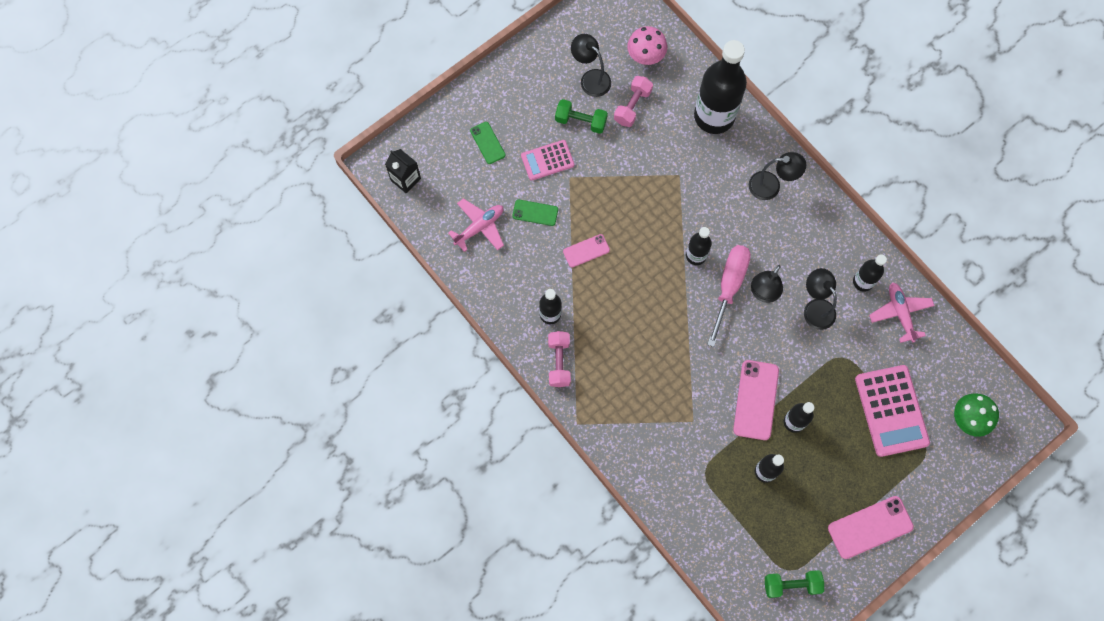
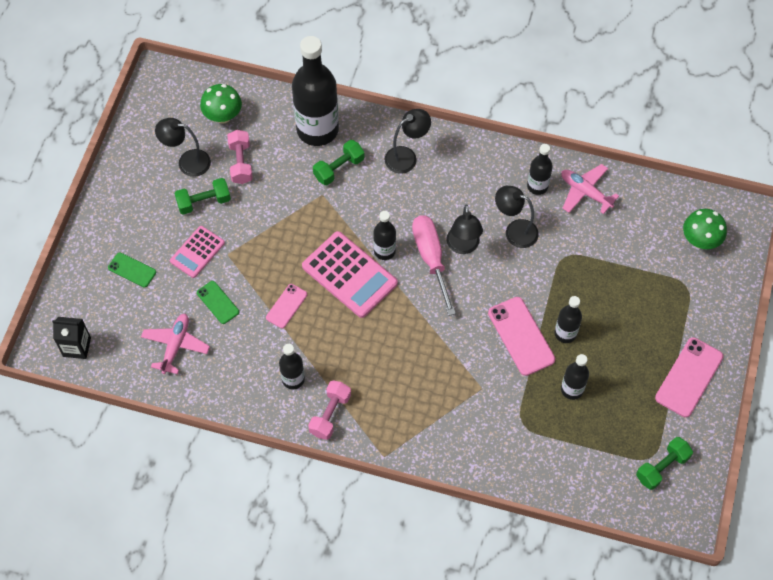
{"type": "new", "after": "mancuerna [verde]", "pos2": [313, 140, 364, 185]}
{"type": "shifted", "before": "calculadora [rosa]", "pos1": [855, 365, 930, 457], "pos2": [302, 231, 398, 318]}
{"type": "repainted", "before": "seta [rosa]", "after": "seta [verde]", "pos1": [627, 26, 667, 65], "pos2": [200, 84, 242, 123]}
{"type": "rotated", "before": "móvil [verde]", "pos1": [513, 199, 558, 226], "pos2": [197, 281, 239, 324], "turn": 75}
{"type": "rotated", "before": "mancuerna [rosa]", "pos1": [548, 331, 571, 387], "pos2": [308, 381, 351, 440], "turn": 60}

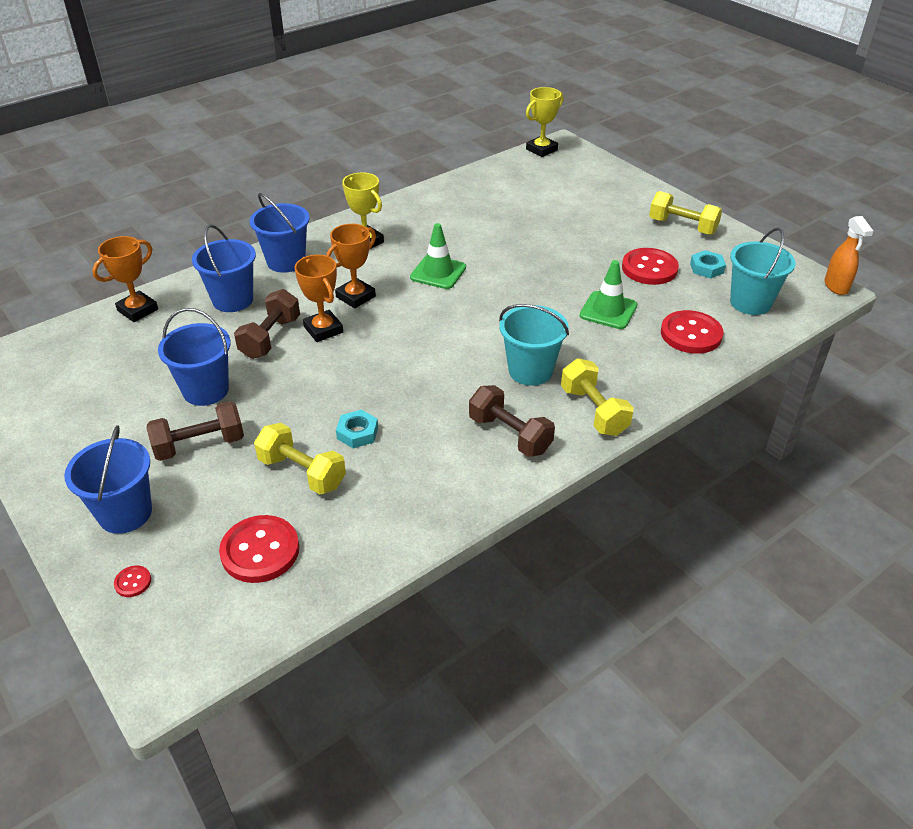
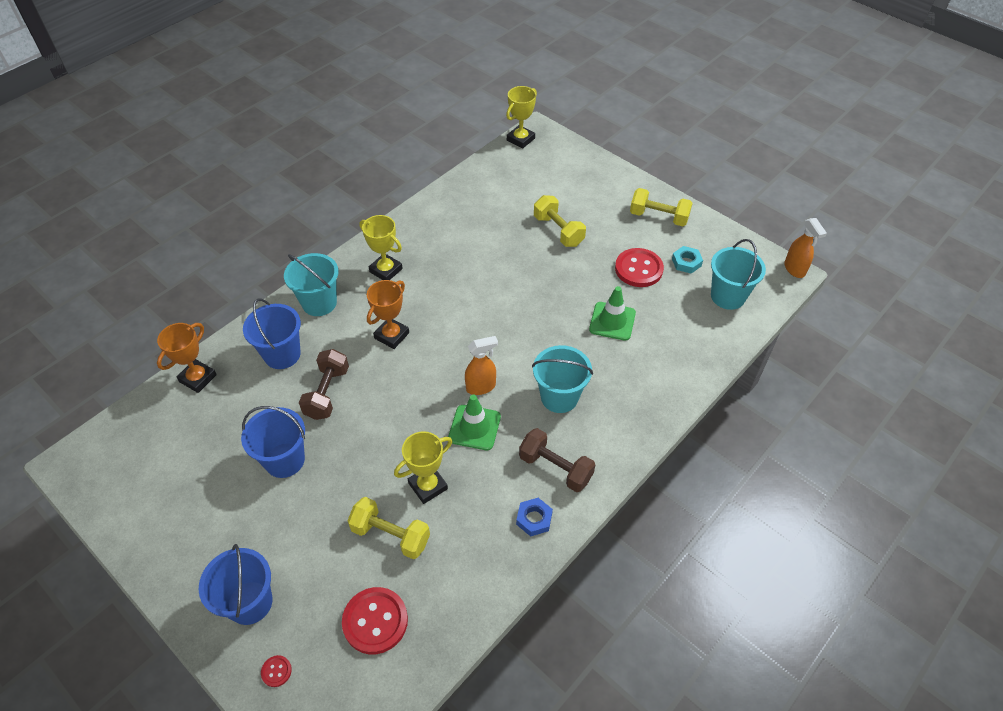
{"type": "gone", "before": "mancuerna [marrón]", "pos1": [147, 401, 244, 461]}
{"type": "gone", "before": "trofeo [naranja]", "pos1": [294, 255, 343, 342]}
{"type": "gone", "before": "botón [rojo]", "pos1": [661, 310, 723, 354]}
{"type": "new", "after": "pulverizador [naranja]", "pos2": [465, 336, 498, 395]}
{"type": "new", "after": "tuerca [azul]", "pos2": [516, 498, 553, 536]}
{"type": "shifted", "before": "cono de tráfico [verde]", "pos1": [410, 223, 466, 289], "pos2": [448, 395, 501, 450]}
{"type": "shifted", "before": "mancuerna [amarillo]", "pos1": [561, 358, 634, 436], "pos2": [534, 195, 586, 247]}
{"type": "swapped", "before": "tuerca [turquesa]", "after": "trofeo [amarillo]", "pos1": [336, 410, 378, 448], "pos2": [394, 431, 452, 504]}
{"type": "repainted", "before": "balde [azul]", "after": "balde [turquesa]", "pos1": [250, 193, 310, 273], "pos2": [284, 253, 339, 316]}

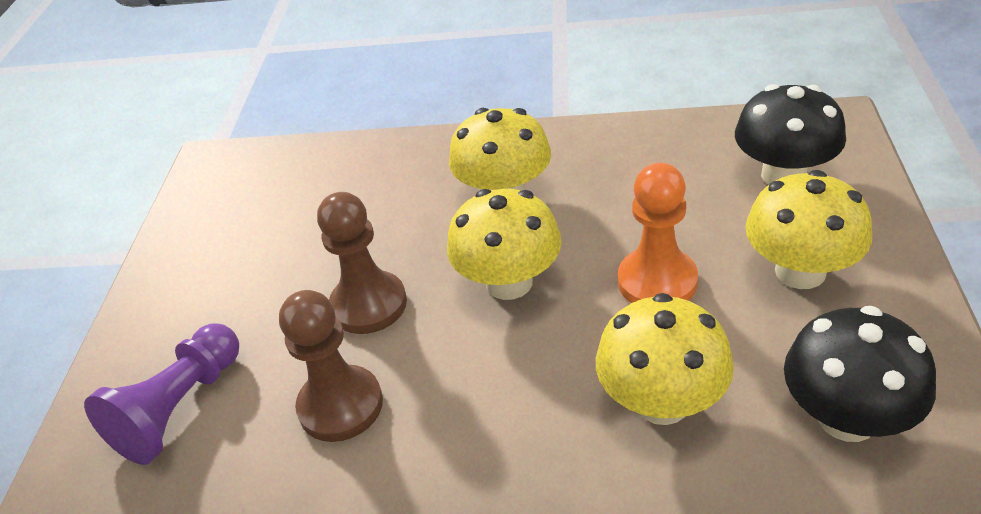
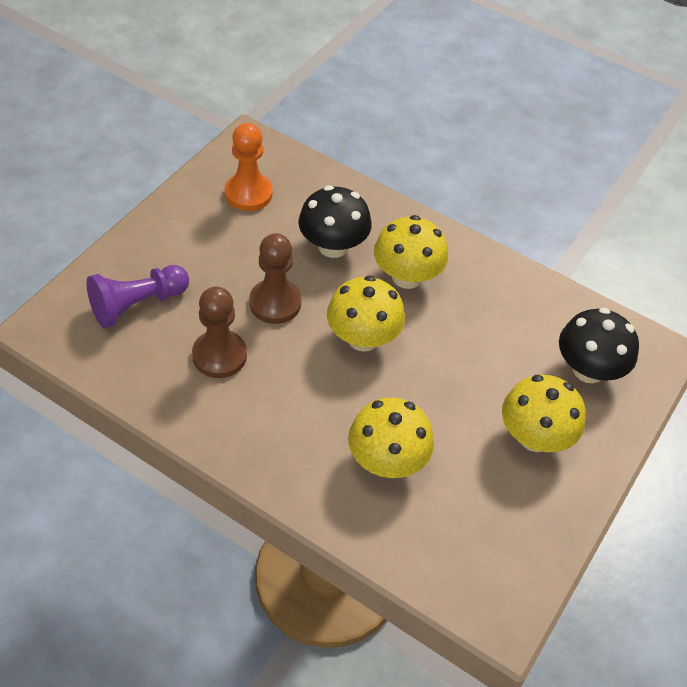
{"type": "shifted", "before": "peón [naranja]", "pos1": [618, 163, 698, 303], "pos2": [224, 123, 272, 211]}
{"type": "shifted", "before": "seta [negro]", "pos1": [784, 306, 936, 442], "pos2": [299, 185, 372, 258]}

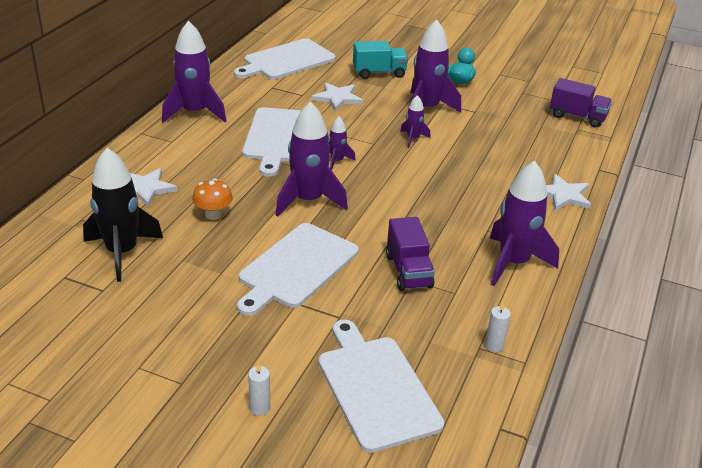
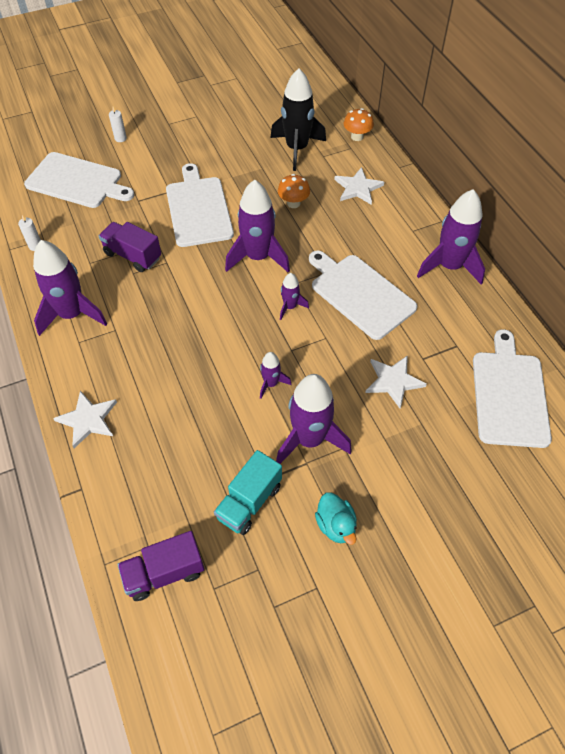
{"type": "new", "after": "seta [naranja]", "pos2": [344, 108, 374, 141]}
{"type": "shifted", "before": "camión [turquesa]", "pos1": [353, 41, 408, 79], "pos2": [214, 450, 282, 535]}

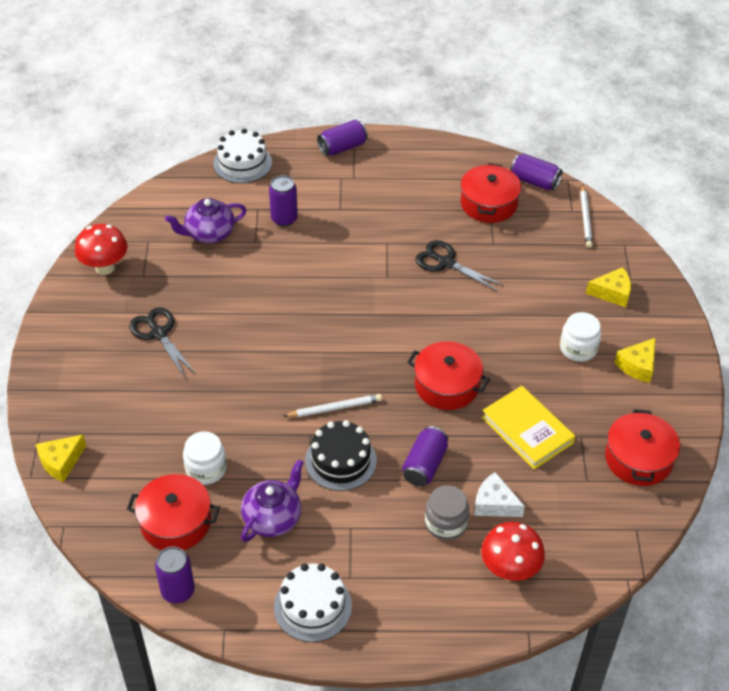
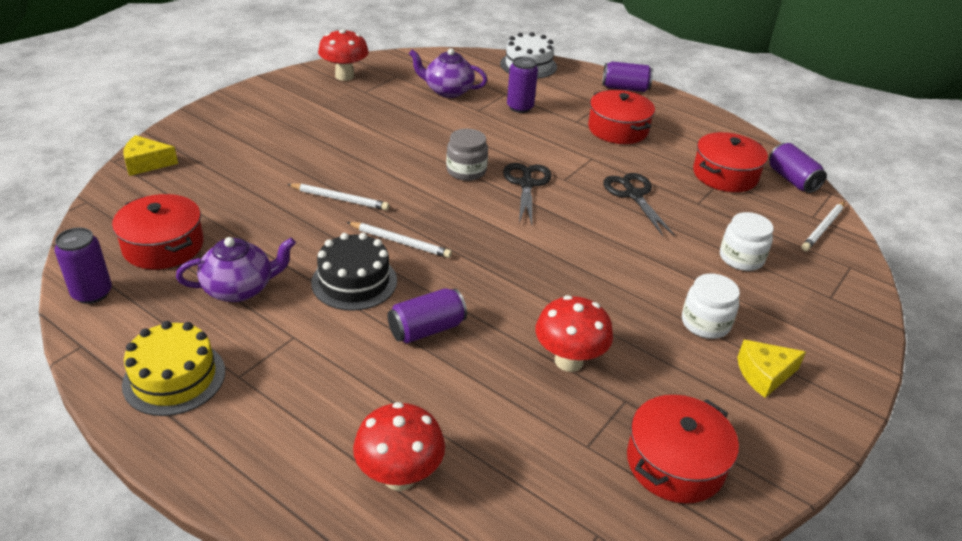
{"type": "gone", "before": "queso [blanco]", "pos1": [474, 472, 525, 517]}
{"type": "gone", "before": "queso [amarillo]", "pos1": [586, 267, 631, 308]}
{"type": "new", "after": "lápiz [blanco]", "pos2": [287, 184, 389, 210]}
{"type": "shifted", "before": "tijeras [negro]", "pos1": [129, 307, 196, 377], "pos2": [503, 163, 552, 225]}
{"type": "shifted", "before": "tarro [blanco]", "pos1": [183, 431, 227, 485], "pos2": [720, 212, 774, 271]}
{"type": "shifted", "before": "olla [rojo]", "pos1": [407, 341, 490, 410], "pos2": [588, 90, 655, 144]}
{"type": "shifted", "before": "tarro [gris]", "pos1": [425, 486, 469, 540], "pos2": [446, 129, 488, 181]}
{"type": "swapped", "before": "libro [amarillo]", "after": "seta [rojo]", "pos1": [482, 386, 575, 469], "pos2": [535, 295, 613, 372]}
{"type": "repainted", "before": "tarta [blanco]", "after": "tarta [amarillo]", "pos1": [274, 563, 352, 642], "pos2": [122, 321, 225, 416]}

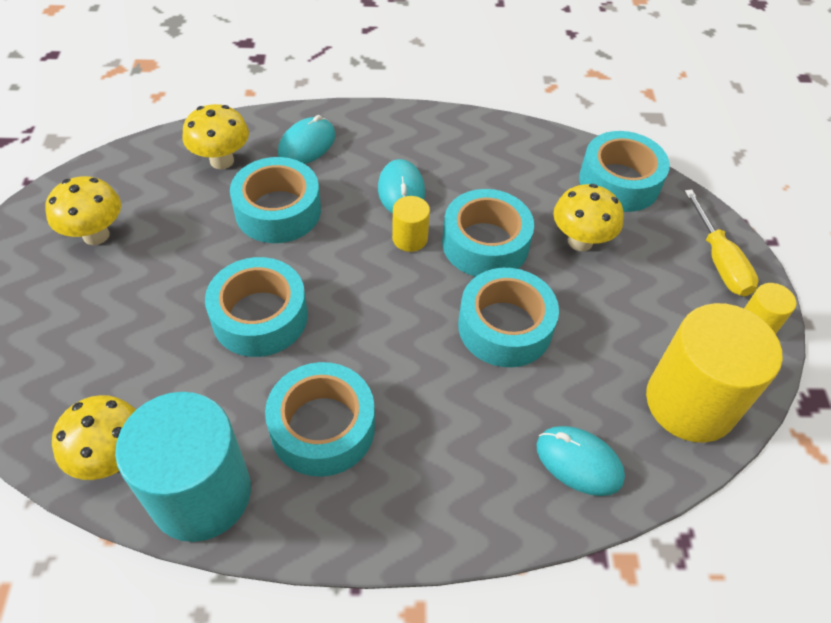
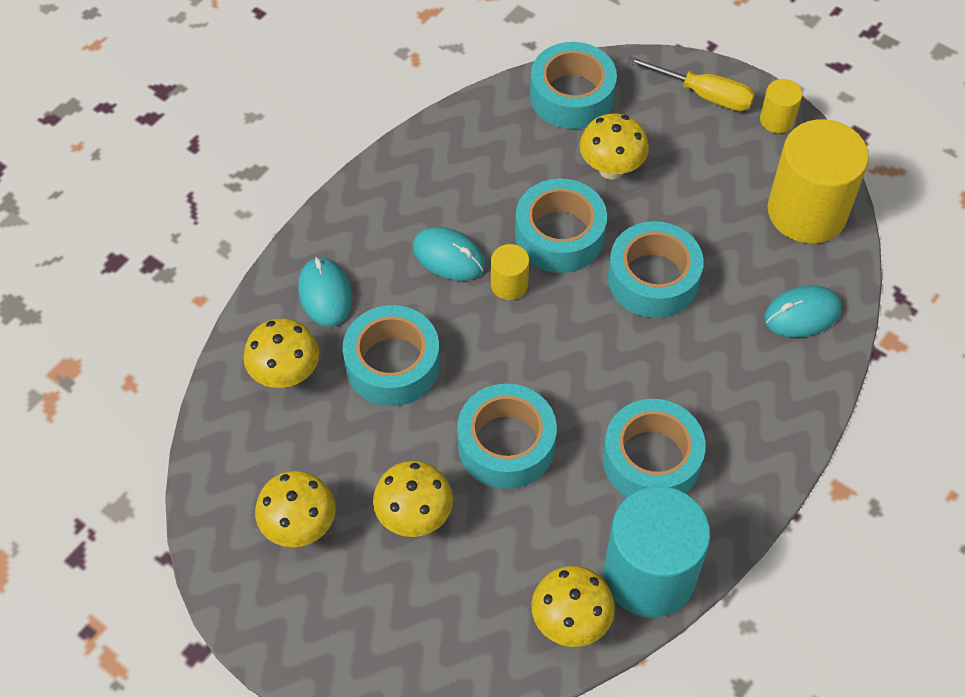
{"type": "new", "after": "seta [amarillo]", "pos2": [373, 461, 453, 537]}

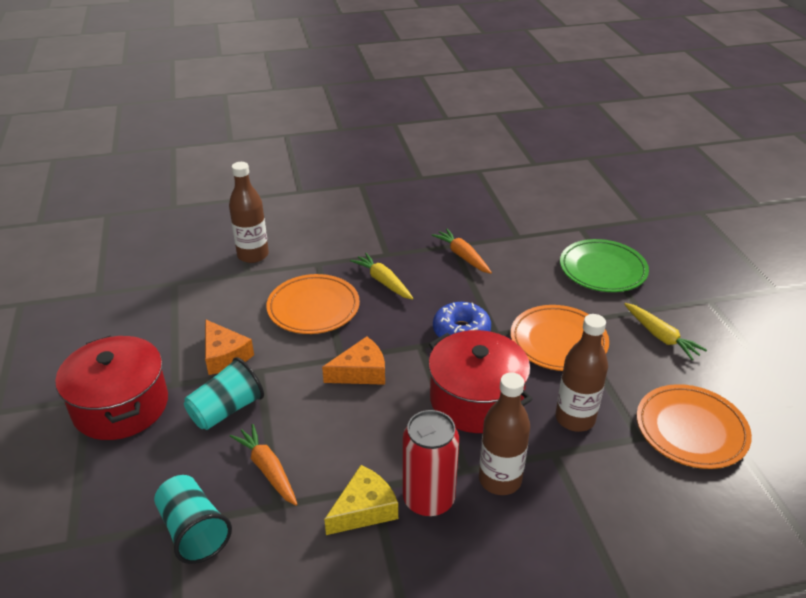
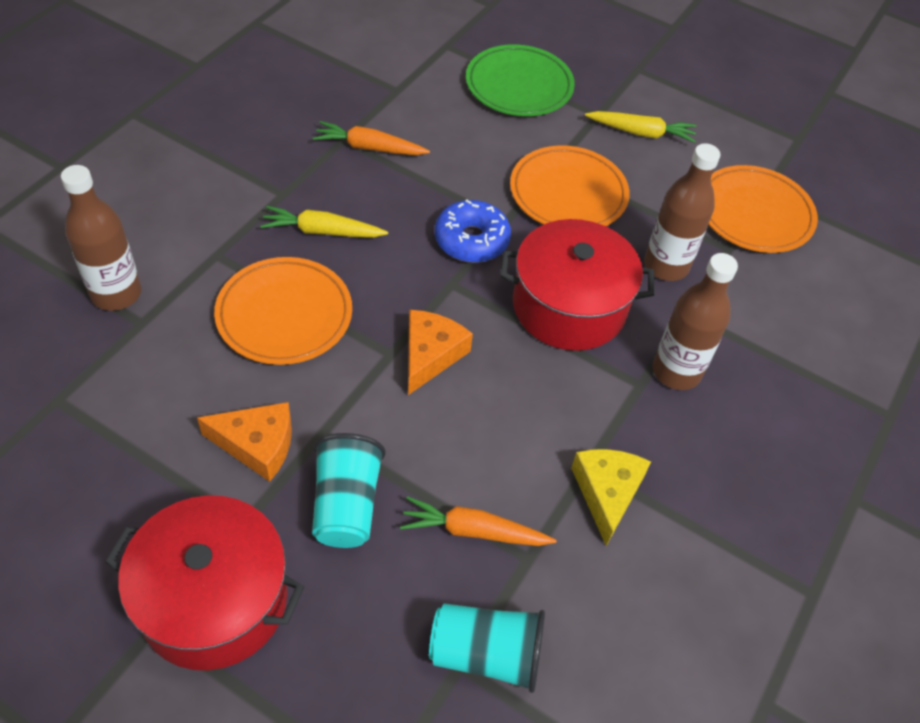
{"type": "gone", "before": "lata [rojo]", "pos1": [403, 410, 459, 517]}

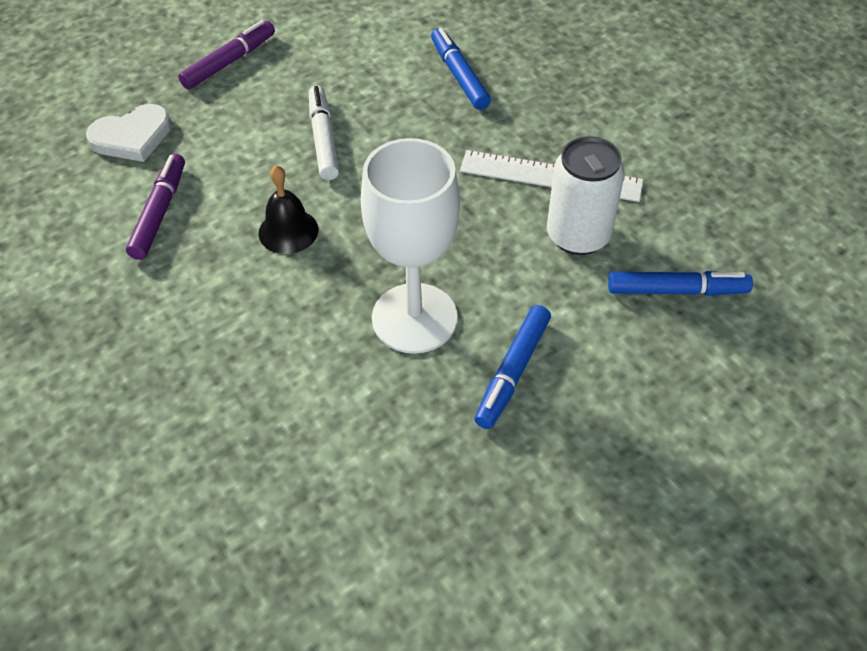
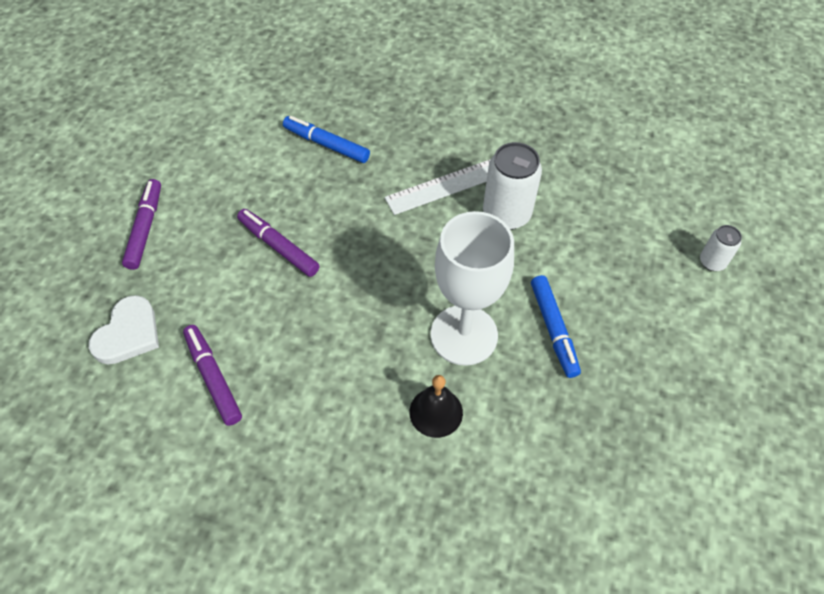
{"type": "gone", "before": "rotulador [azul]", "pos1": [608, 271, 753, 296]}
{"type": "new", "after": "lata [blanco]", "pos2": [700, 225, 742, 271]}
{"type": "shifted", "before": "campana [negro]", "pos1": [259, 165, 318, 254], "pos2": [410, 375, 463, 438]}
{"type": "repainted", "before": "rotulador [blanco]", "after": "rotulador [morado]", "pos1": [309, 86, 339, 180], "pos2": [237, 209, 320, 277]}

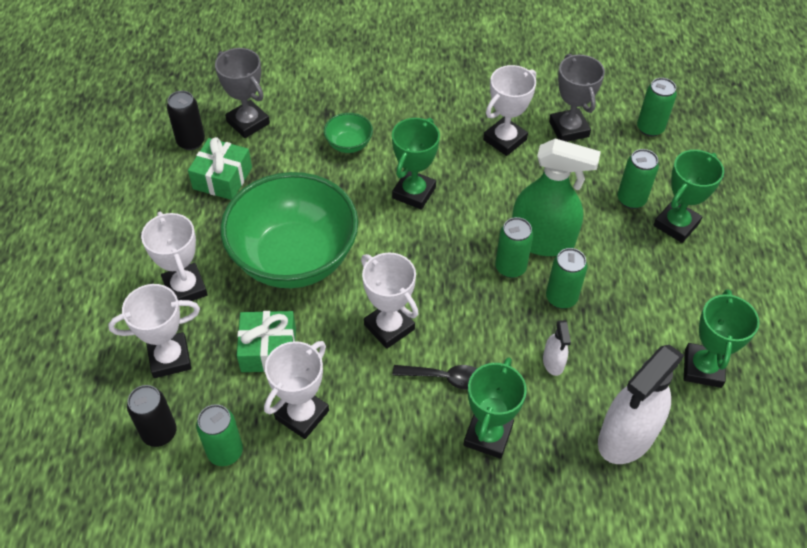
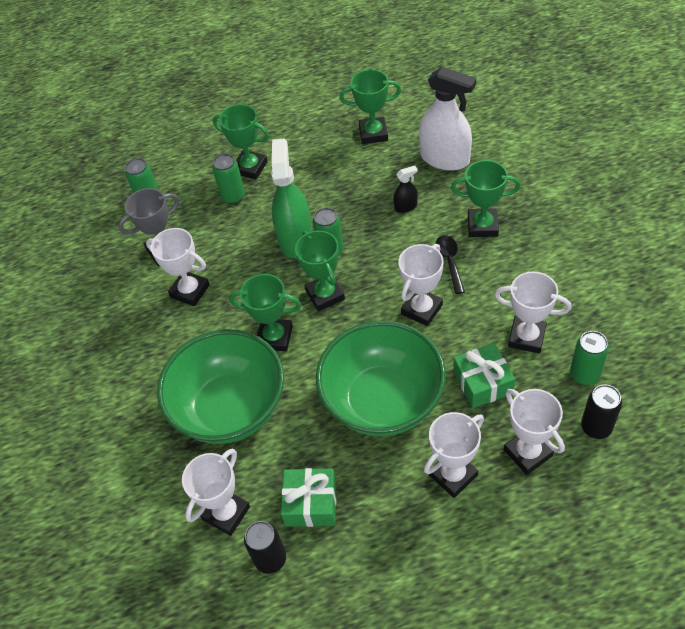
{"type": "gone", "before": "lata [verde]", "pos1": [546, 248, 587, 309]}
{"type": "new", "after": "trofeo [verde]", "pos2": [295, 231, 345, 311]}
{"type": "repainted", "before": "trofeo [gris]", "after": "trofeo [blanco]", "pos1": [215, 48, 270, 138], "pos2": [182, 449, 250, 536]}
{"type": "repainted", "before": "pulverizador [blanco]", "after": "pulverizador [negro]", "pos1": [543, 320, 571, 376], "pos2": [393, 166, 418, 213]}
{"type": "scaled", "before": "cuenco [verde]", "pos1": [324, 113, 373, 153], "pos2": [157, 329, 284, 444], "scale": 2.47}

